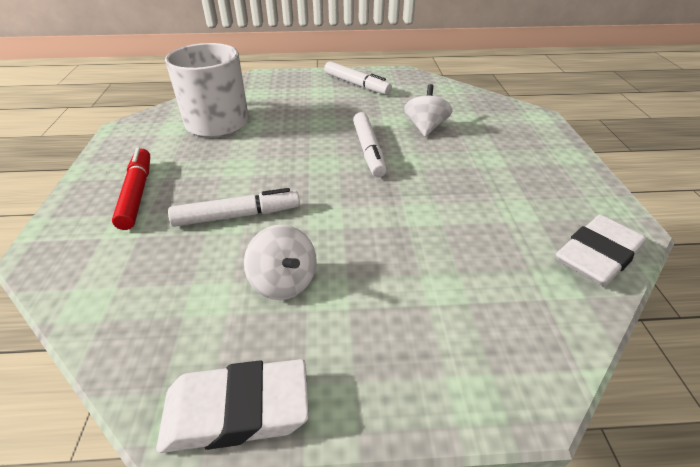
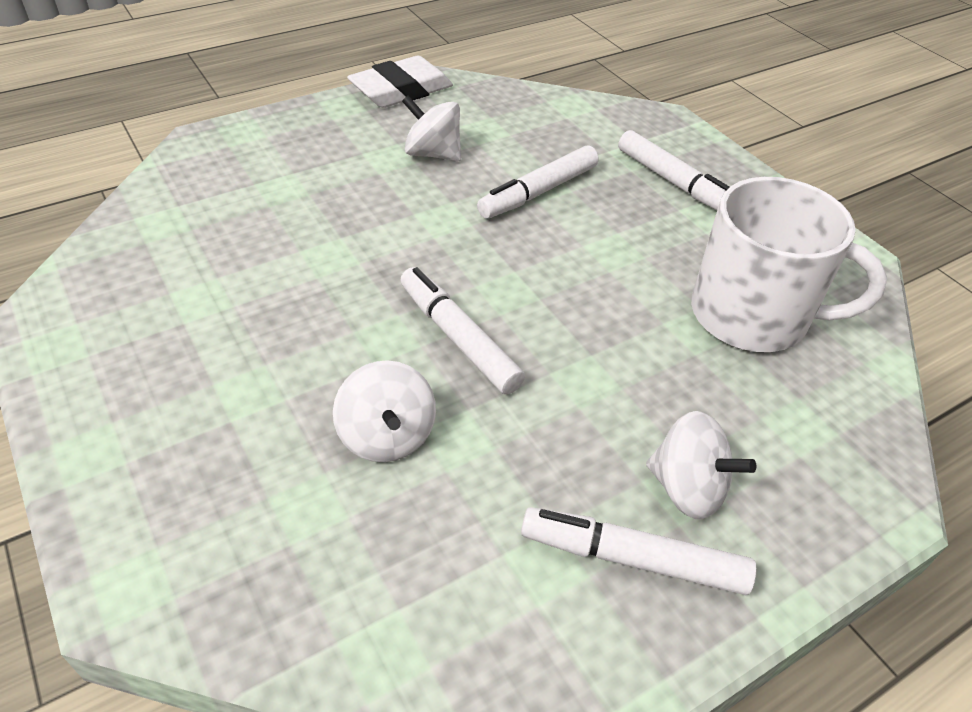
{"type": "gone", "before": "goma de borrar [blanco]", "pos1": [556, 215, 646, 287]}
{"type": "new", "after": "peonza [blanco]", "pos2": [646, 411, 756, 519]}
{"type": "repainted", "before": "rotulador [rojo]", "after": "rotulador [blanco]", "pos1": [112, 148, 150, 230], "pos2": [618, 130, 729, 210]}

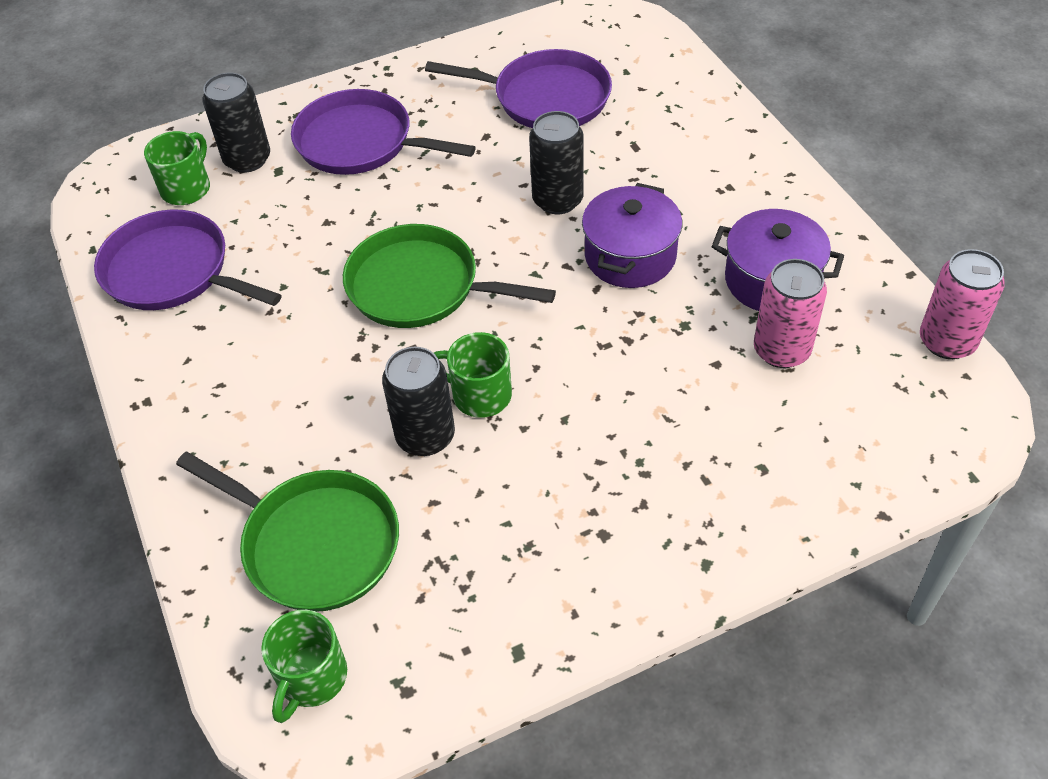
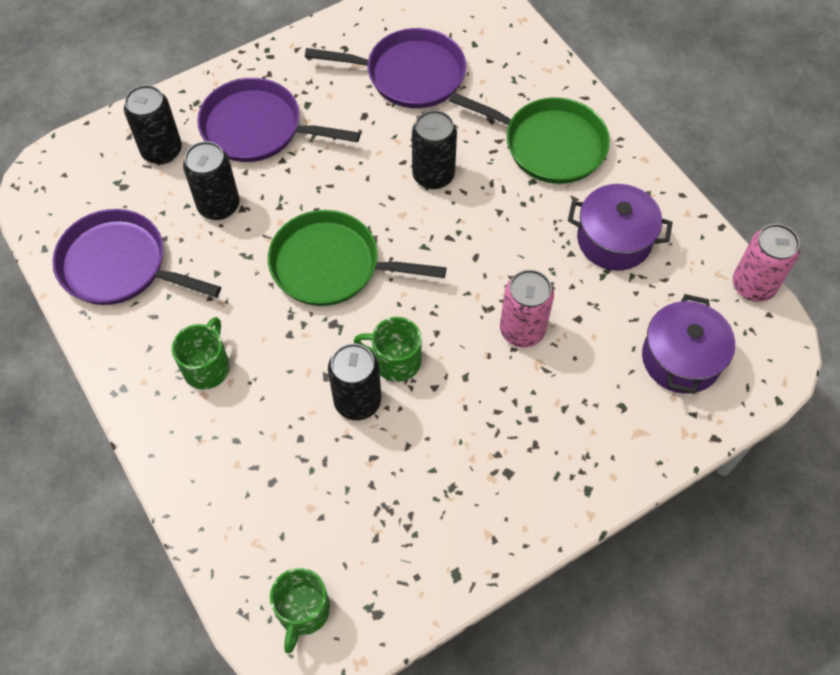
{"type": "new", "after": "lata [negro]", "pos2": [183, 141, 240, 220]}
{"type": "shifted", "before": "taza [verde]", "pos1": [144, 131, 210, 205], "pos2": [172, 317, 230, 389]}
{"type": "shifted", "before": "sartén [verde]", "pos1": [176, 452, 399, 612], "pos2": [449, 92, 610, 184]}
{"type": "shifted", "before": "olla [morado]", "pos1": [582, 183, 682, 288], "pos2": [642, 294, 735, 394]}
{"type": "shifted", "before": "lata [rosa]", "pos1": [754, 259, 827, 368], "pos2": [500, 270, 554, 347]}

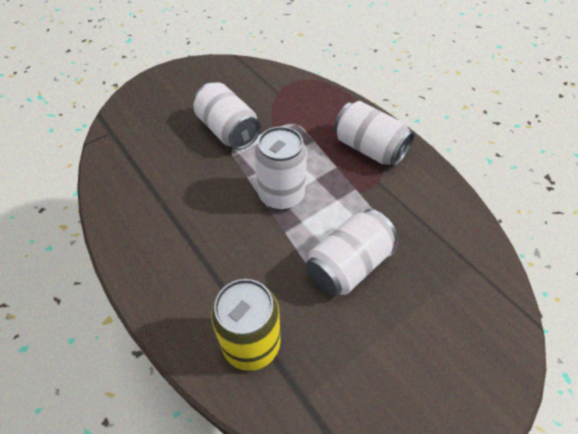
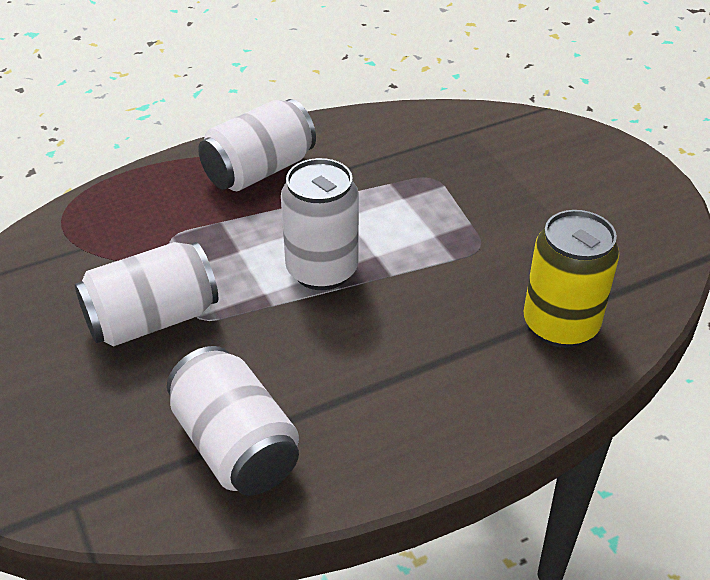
{"type": "shifted", "before": "lata [blanco]", "pos1": [306, 209, 397, 297], "pos2": [167, 346, 299, 496]}

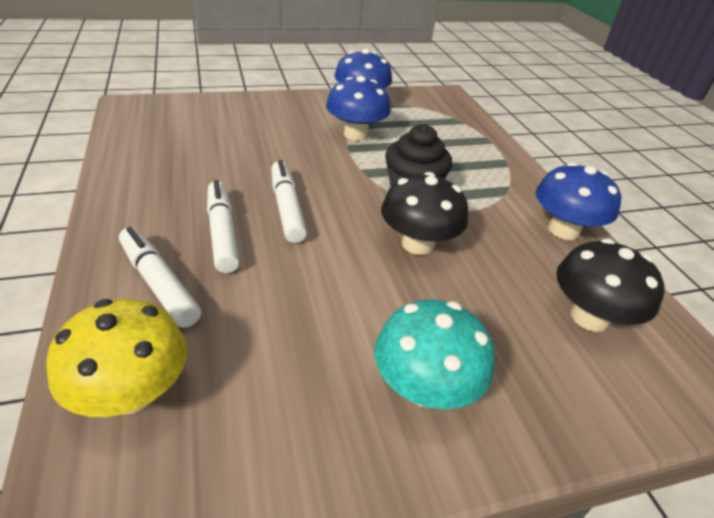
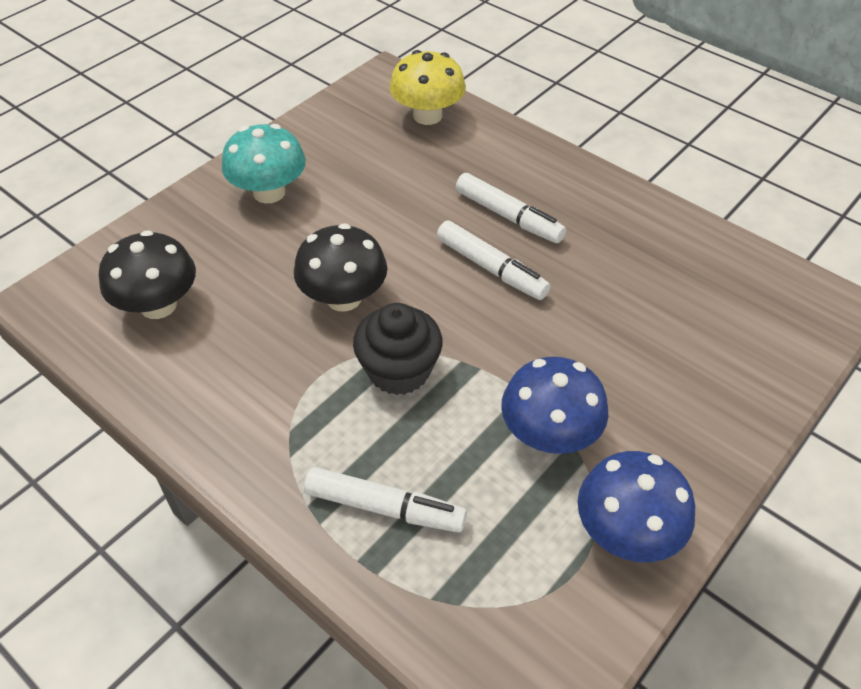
{"type": "gone", "before": "seta [azul]", "pos1": [536, 162, 621, 240]}
{"type": "shifted", "before": "rotulador [blanco]", "pos1": [119, 227, 201, 328], "pos2": [304, 467, 467, 533]}

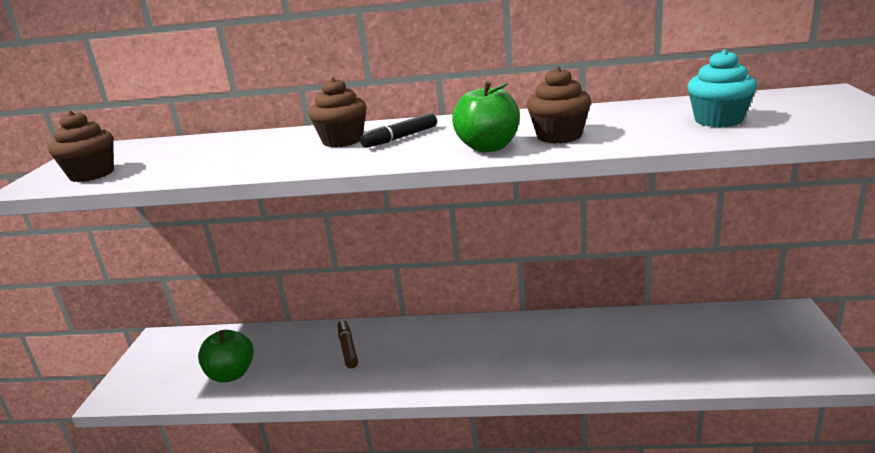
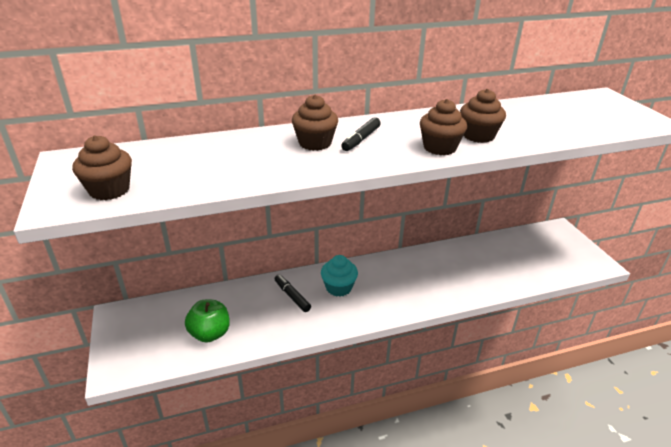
{"type": "shifted", "before": "magdalena [turquesa]", "pos1": [687, 49, 757, 127], "pos2": [321, 255, 358, 297]}
{"type": "swapped", "before": "manzana [verde]", "after": "magdalena [marrón]", "pos1": [452, 81, 520, 152], "pos2": [420, 99, 467, 155]}
{"type": "repainted", "before": "rotulador [marrón]", "after": "rotulador [negro]", "pos1": [337, 320, 358, 368], "pos2": [275, 275, 311, 312]}

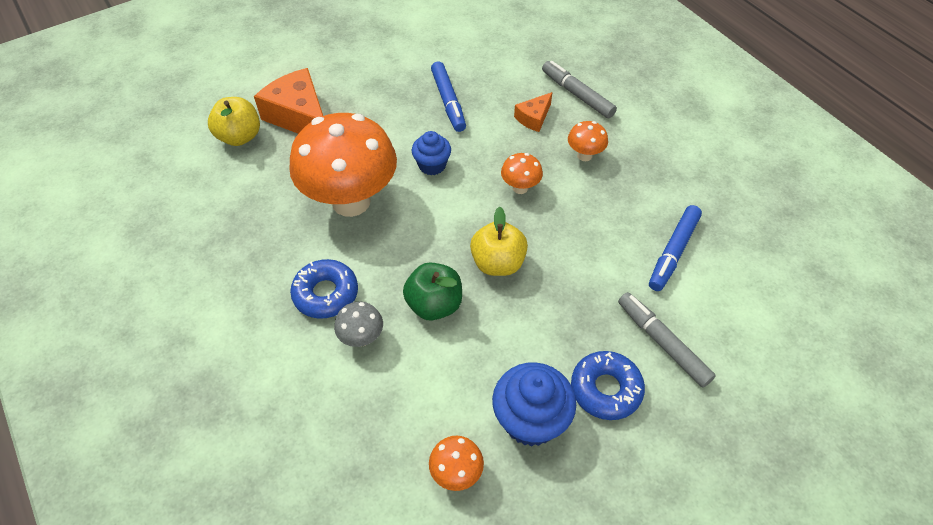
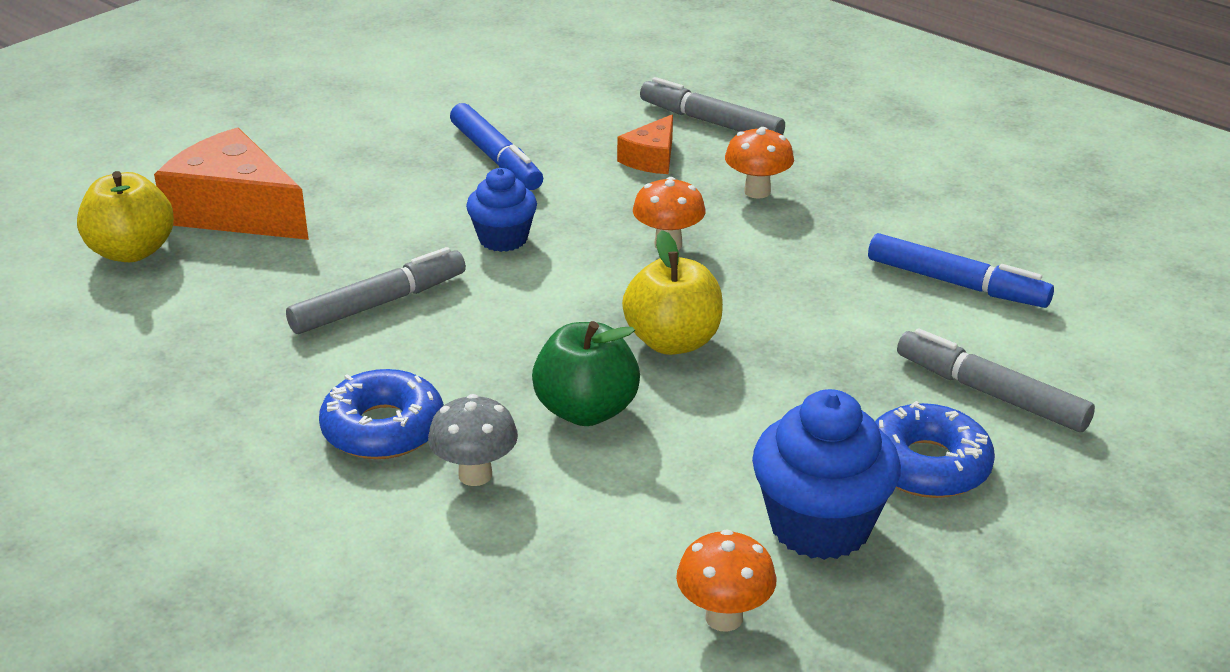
{"type": "swapped", "before": "seta [naranja]", "after": "rotulador [gris]", "pos1": [289, 113, 397, 217], "pos2": [286, 247, 466, 334]}
{"type": "rotated", "before": "rotulador [azul]", "pos1": [649, 205, 702, 291], "pos2": [868, 233, 1054, 308], "turn": -75}

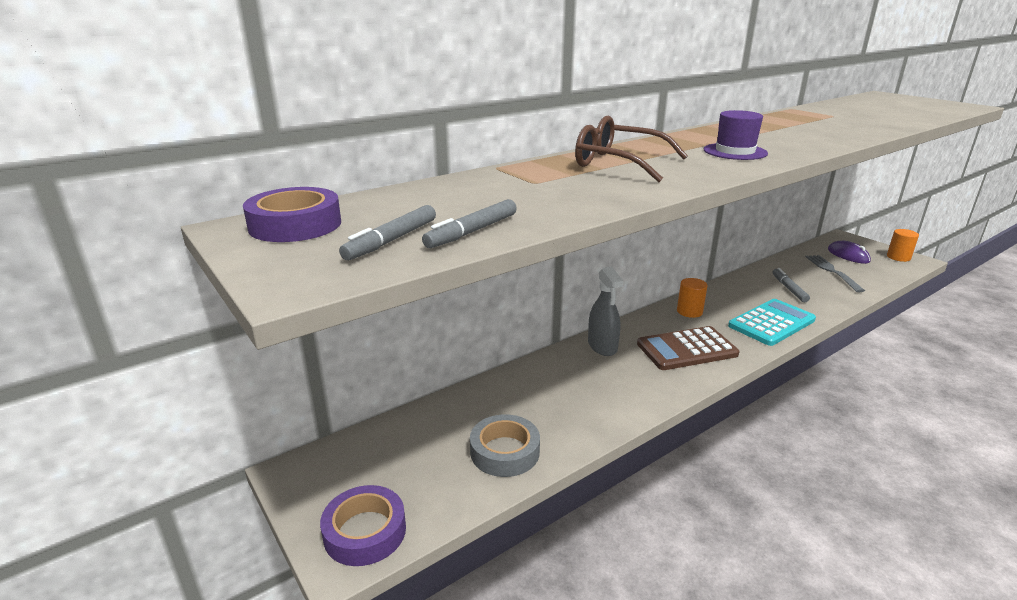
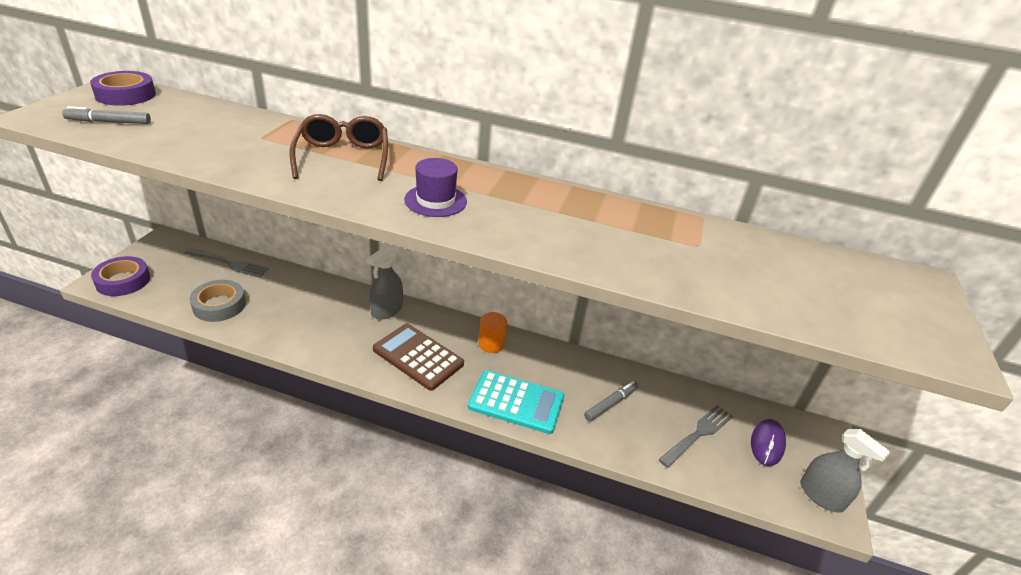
{"type": "gone", "before": "rotulador [gris]", "pos1": [422, 199, 517, 248]}
{"type": "new", "after": "tenedor [gris]", "pos2": [184, 249, 269, 278]}
{"type": "swapped", "before": "cilindro [naranja]", "after": "pulverizador [gris]", "pos1": [887, 229, 919, 262], "pos2": [800, 429, 891, 513]}

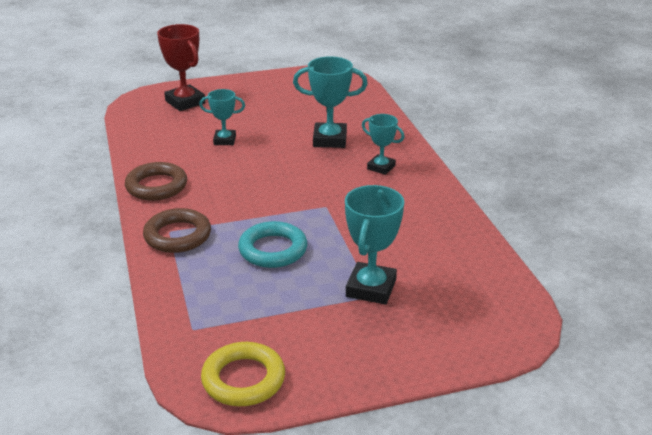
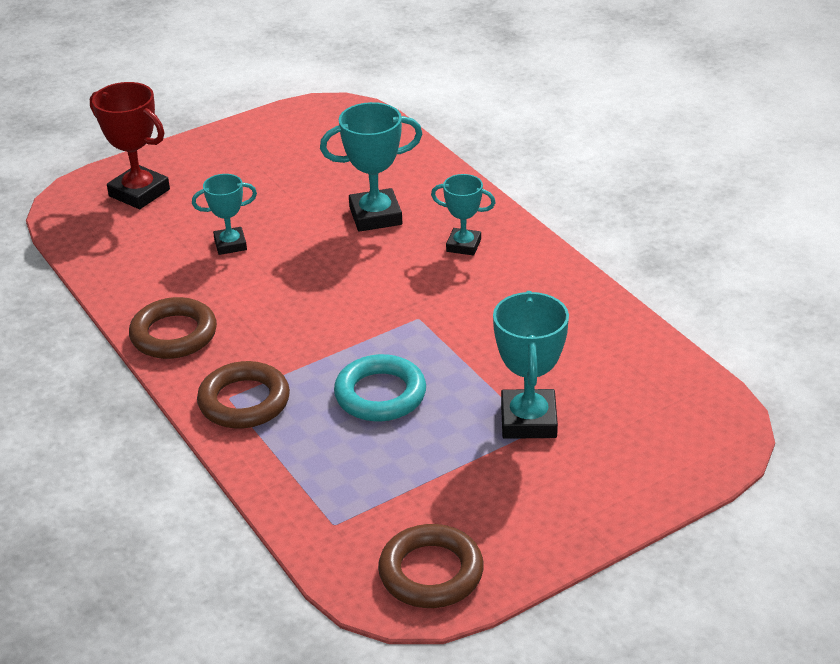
{"type": "repainted", "before": "anillo [amarillo]", "after": "anillo [marrón]", "pos1": [201, 342, 285, 406], "pos2": [378, 524, 484, 608]}

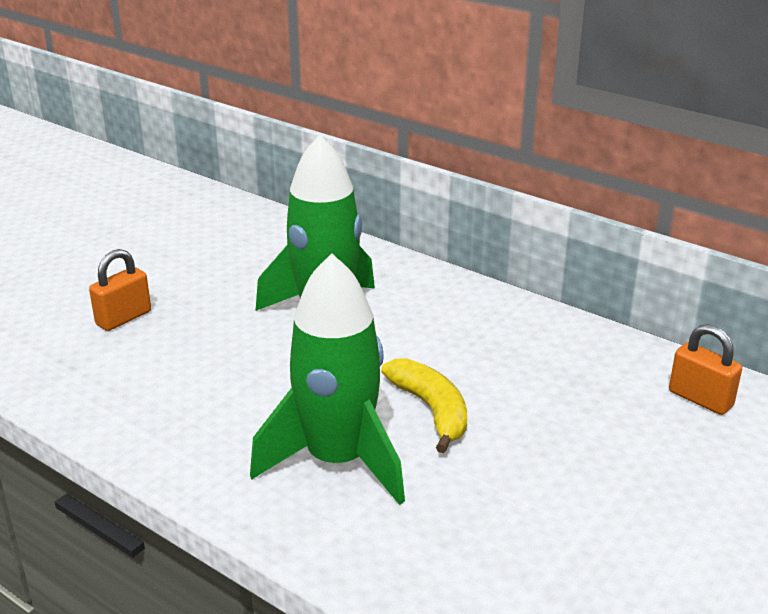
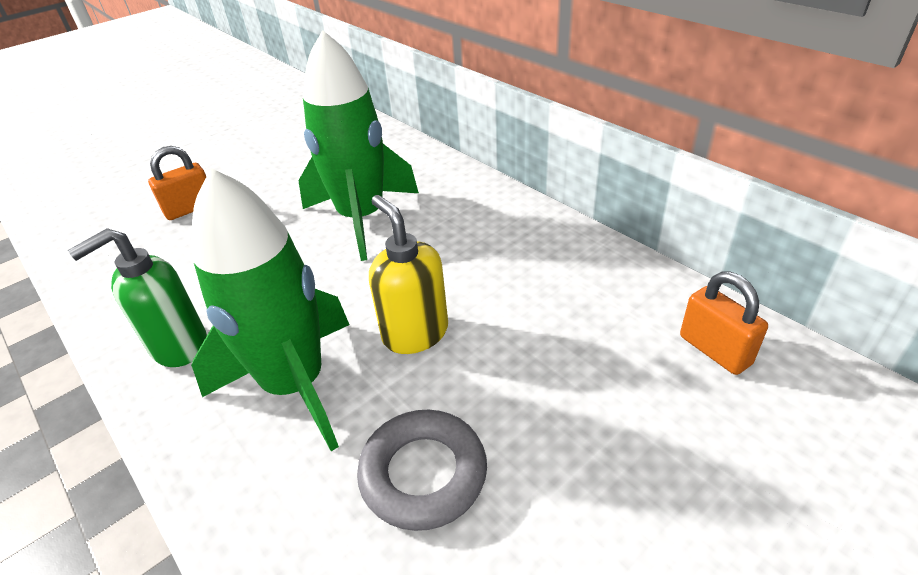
{"type": "new", "after": "dispensador de jabón [verde]", "pos2": [68, 228, 207, 367]}
{"type": "new", "after": "anillo [gris]", "pos2": [357, 410, 487, 531]}
{"type": "swapped", "before": "plátano [amarillo]", "after": "dispensador de jabón [amarillo]", "pos1": [381, 358, 467, 453], "pos2": [369, 195, 448, 354]}

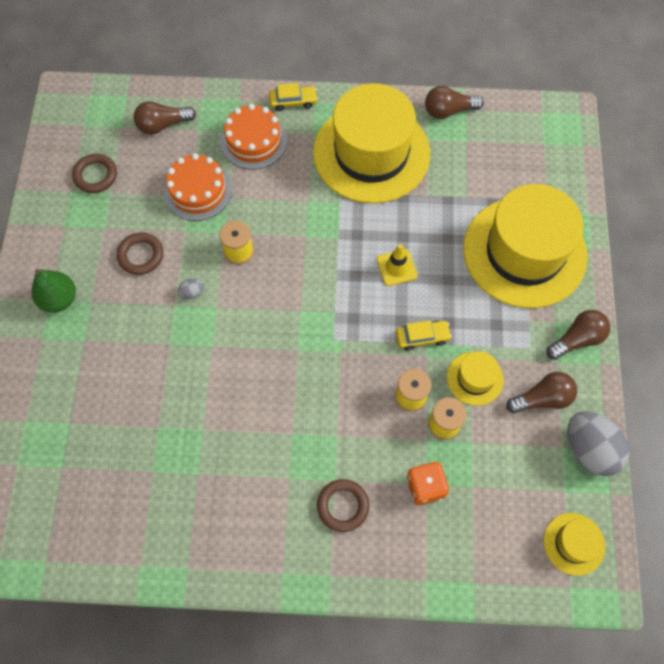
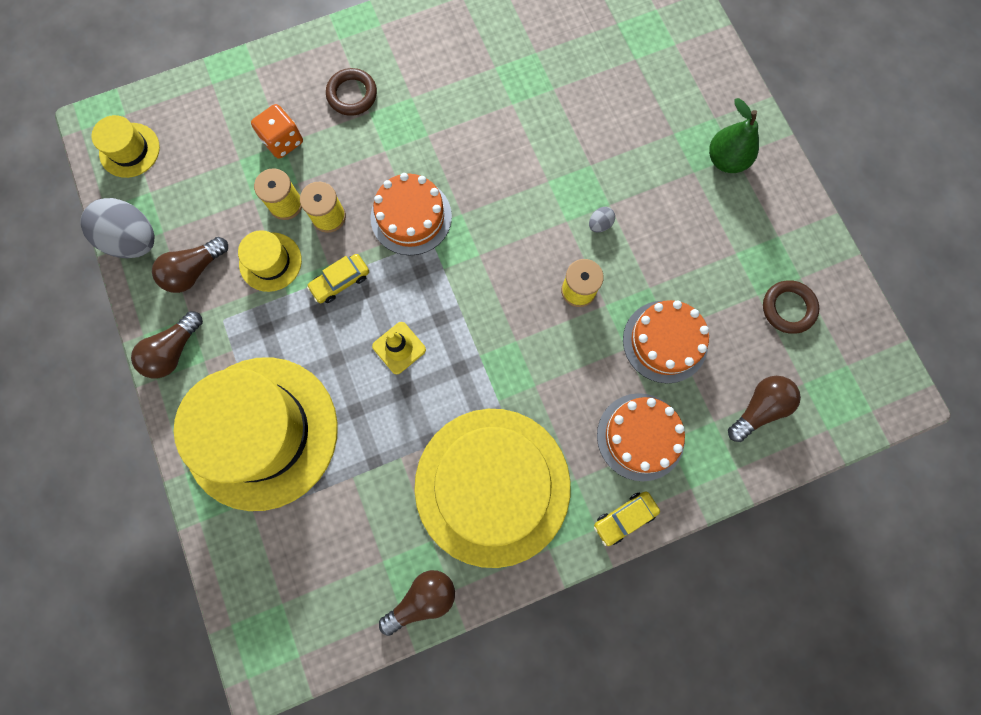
{"type": "gone", "before": "anillo [marrón]", "pos1": [117, 232, 163, 275]}
{"type": "new", "after": "tarta [naranja]", "pos2": [371, 173, 452, 256]}

